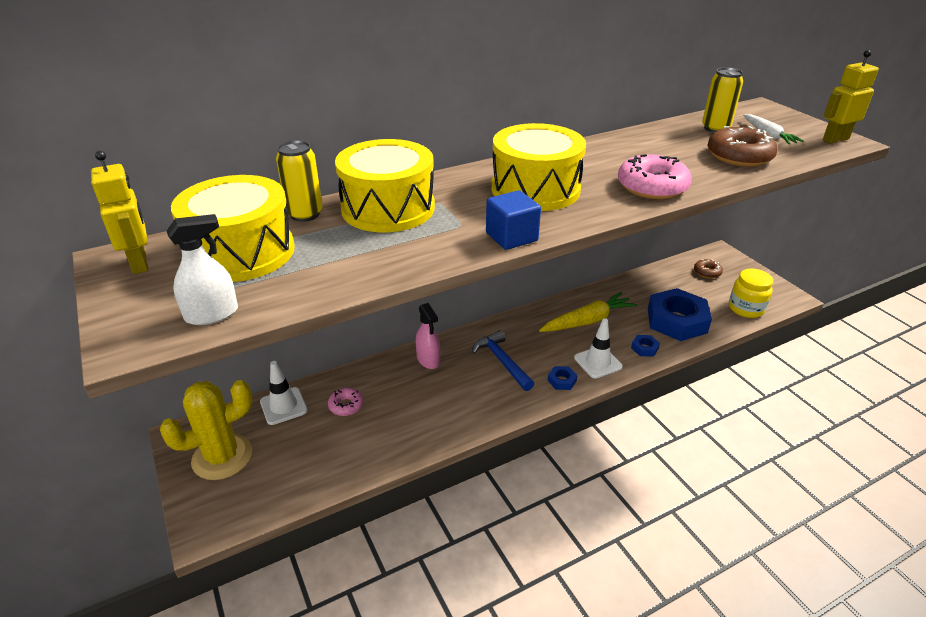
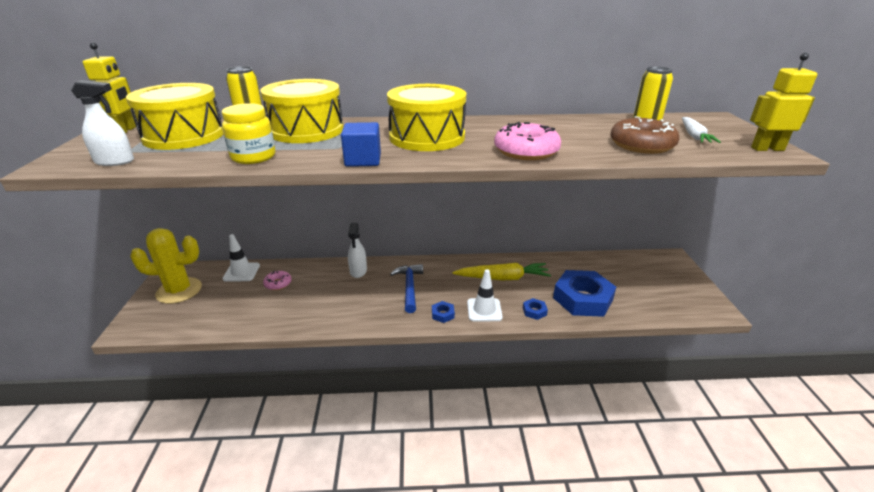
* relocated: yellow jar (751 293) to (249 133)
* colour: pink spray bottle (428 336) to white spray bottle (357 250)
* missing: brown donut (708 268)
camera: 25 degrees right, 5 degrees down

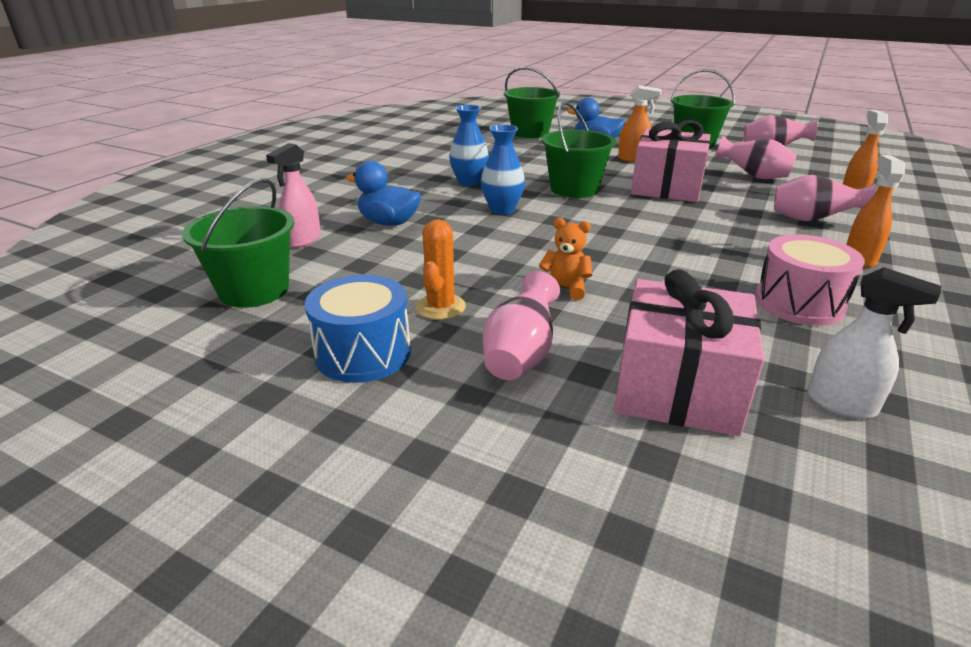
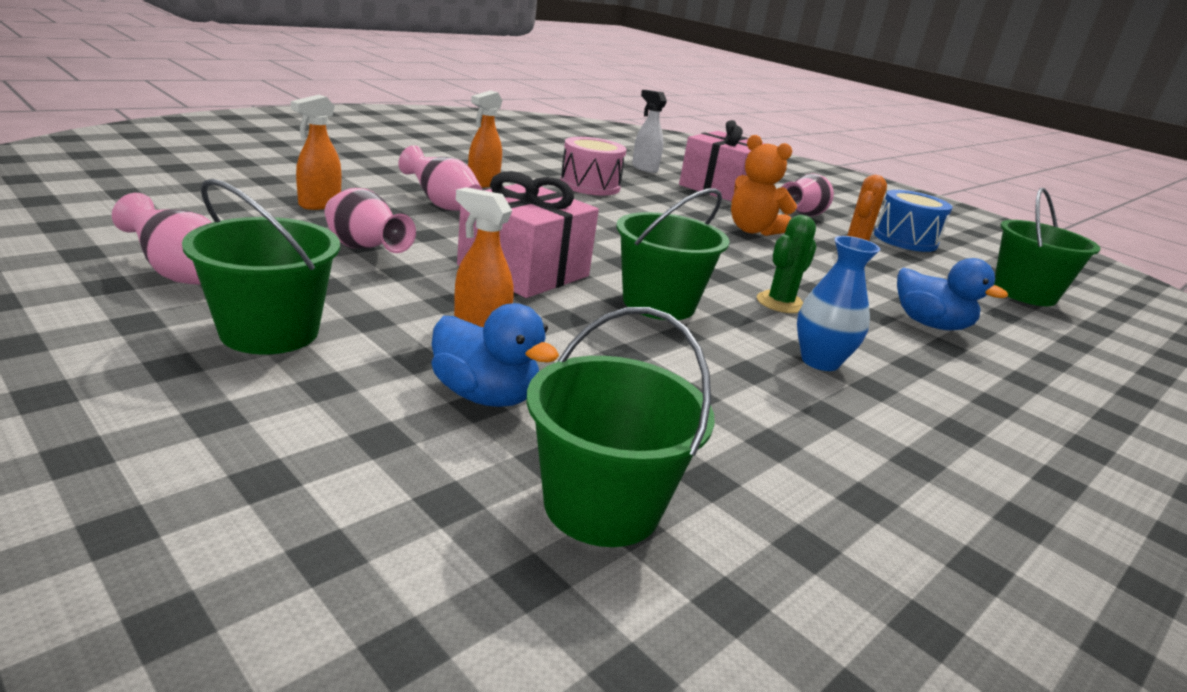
* size: orange teddy bear (565 259) = (764 185) x1.56
* exchanged: blue vase (503 170) to green cactus (787 264)
* missing: pink spray bottle (293 195)
camera: 165 degrees left, 5 degrees down

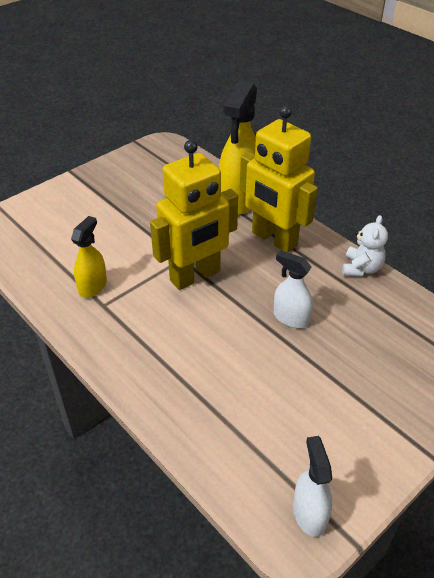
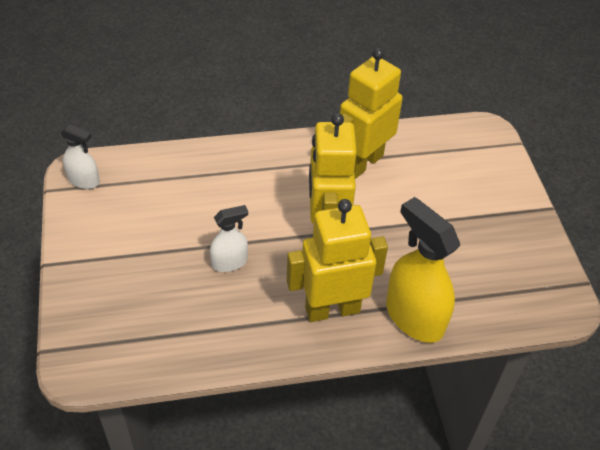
* exchanged: yellow spray bottle (89 257) to yellow robot (371 113)
* missing: white teddy bear (365 246)
camera: 120 degrees right, 5 degrees up

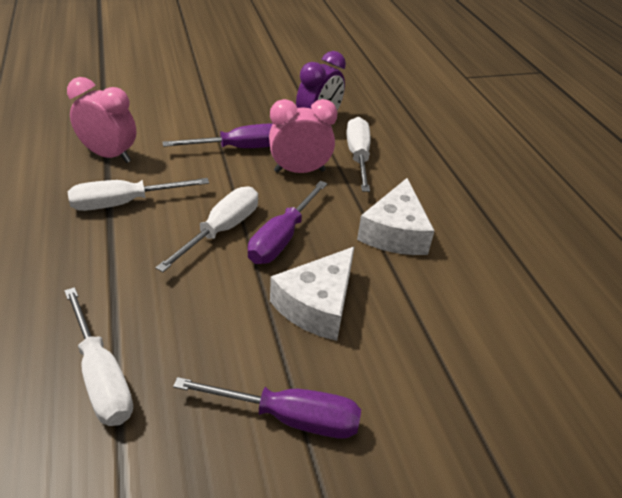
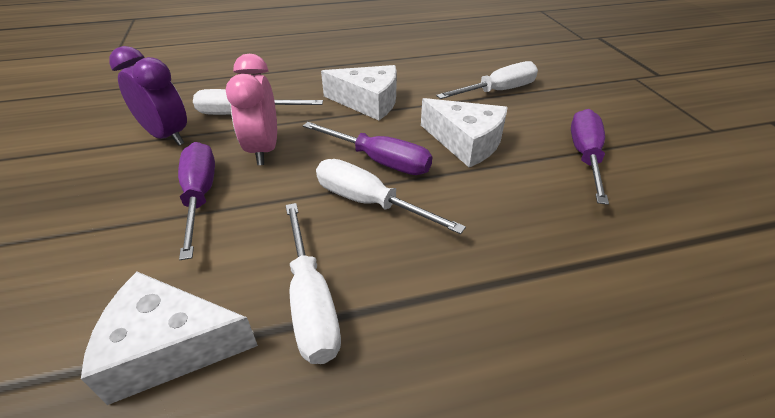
* exchanged: pink clock (101 120) to white cheese (169 338)
* relocated: white screwdriver (98 356) to (487 80)
camera: 85 degrees left, 0 degrees up

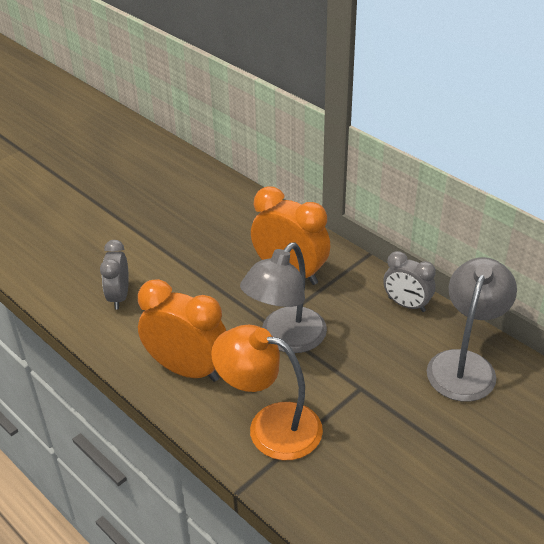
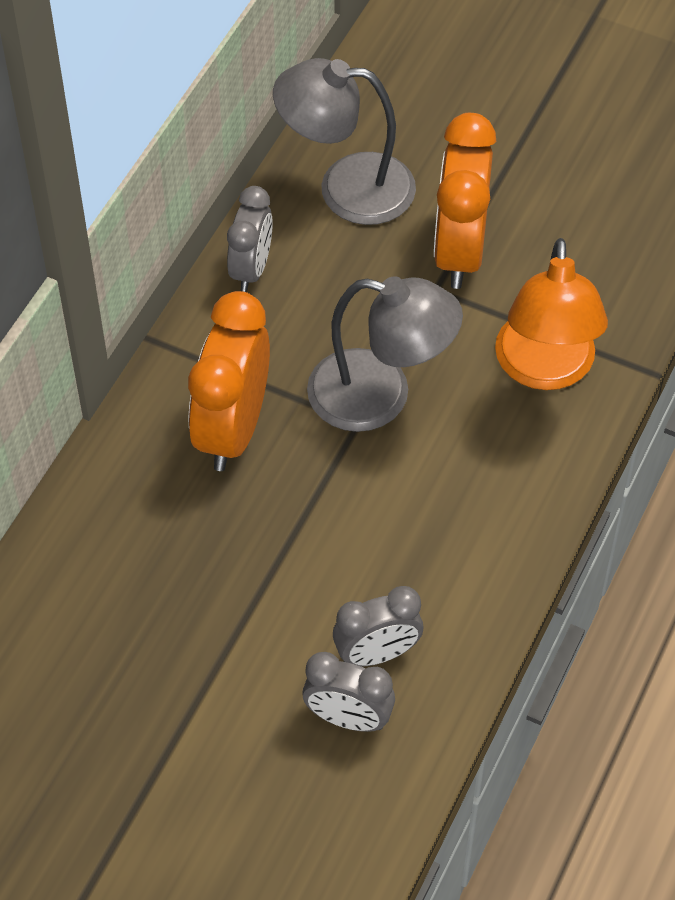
* appeared: grey clock (348 692)
* relocated: orange clock (182 330) to (465 201)
camera: 110 degrees left, 15 degrees up

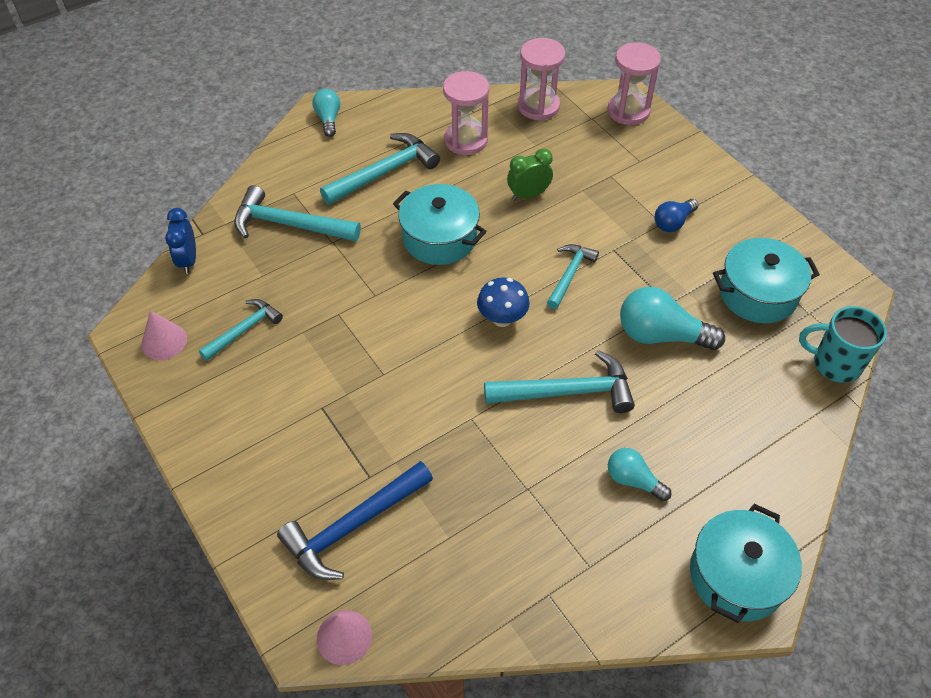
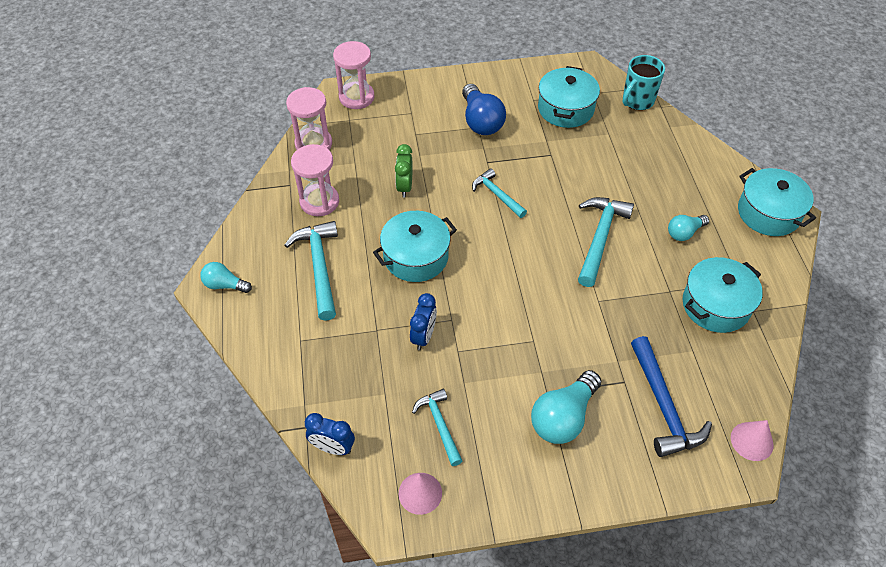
* appeared: blue clock (423 321)
* size: blue light bulb (677 215) = (484 109) x1.70
* relocated: turquoise light bulb (672 318) to (566 407)
* appeared: turquoise pot (722 295)
* missing: turquoise hammer (297 213)
* missing: blue mushroom (503 302)
camera: 65 degrees left, 0 degrees up

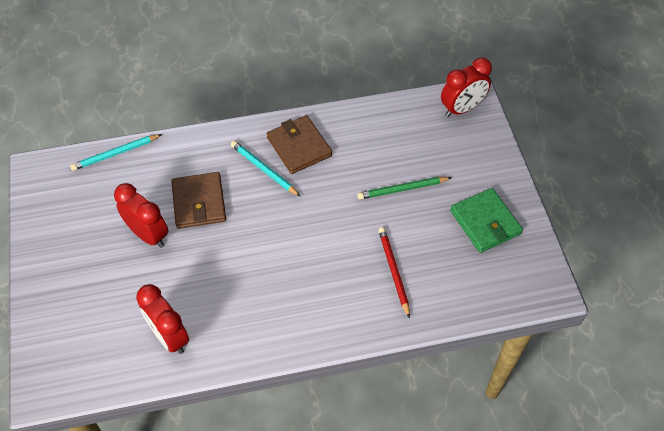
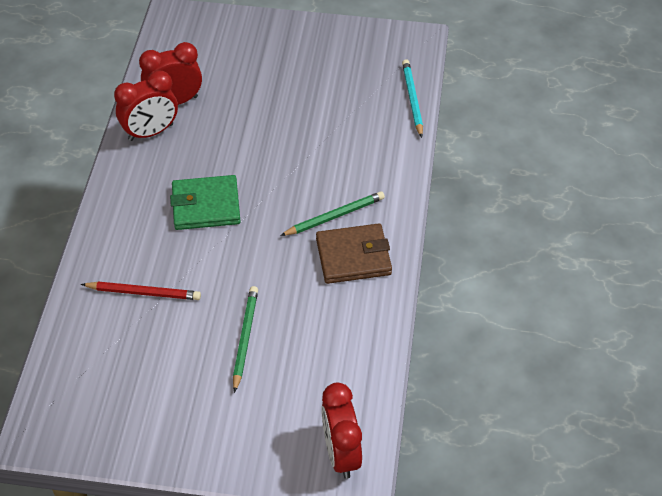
* relocated: red clock (141 215) to (146 105)
* relocated: green wallet (486 220) to (205 202)
* colour: turquoise pencil (266 169) to green pencil (332 213)
* missing: brown wallet (198 200)
camera: 110 degrees right, 5 degrees down

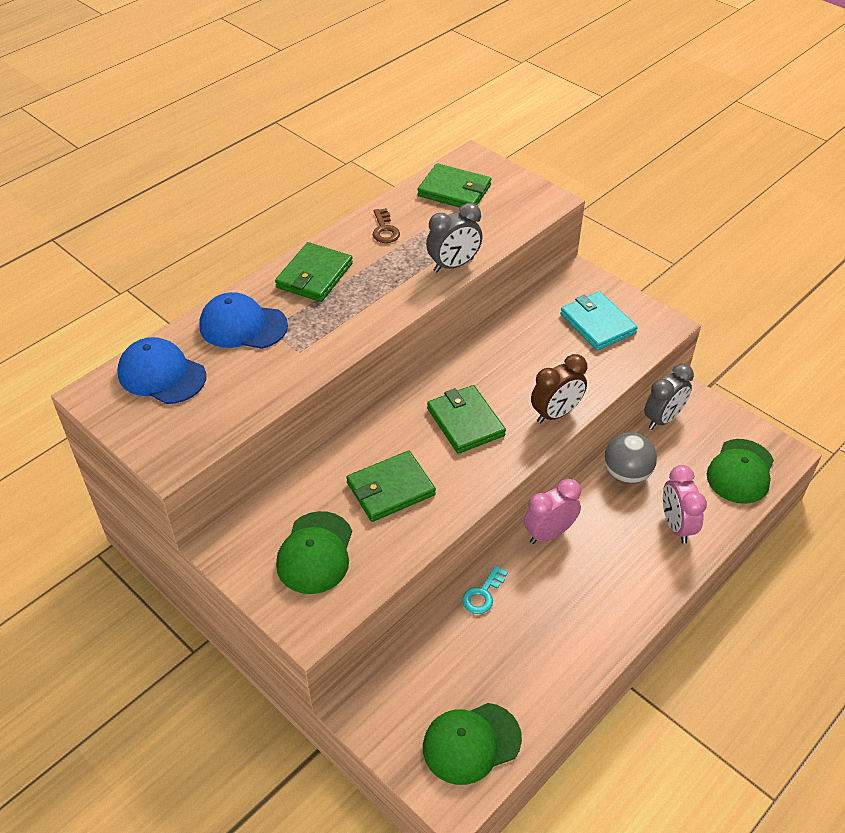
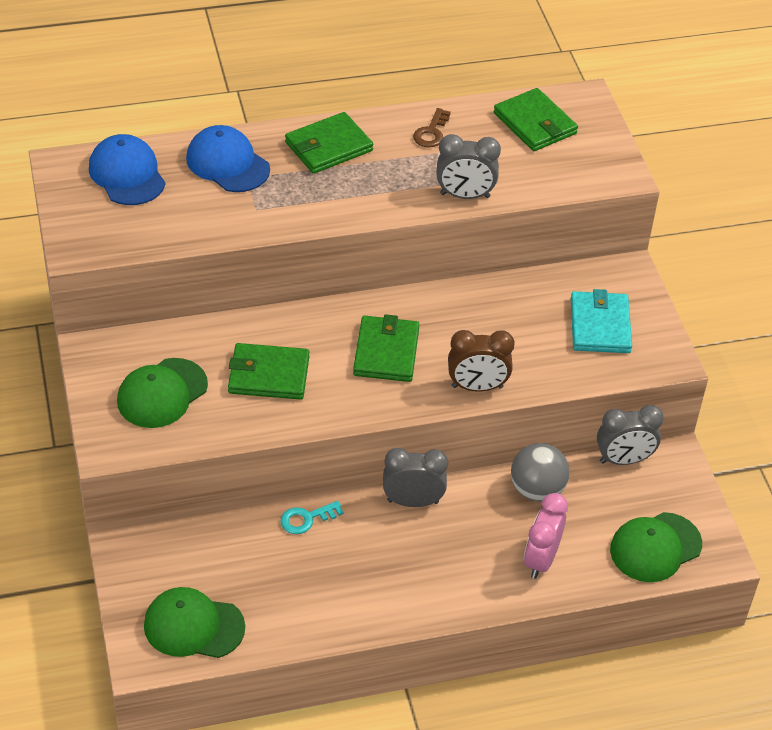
* colour: pink clock (552 511) to grey clock (415 477)
camera: 30 degrees right, 0 degrees up

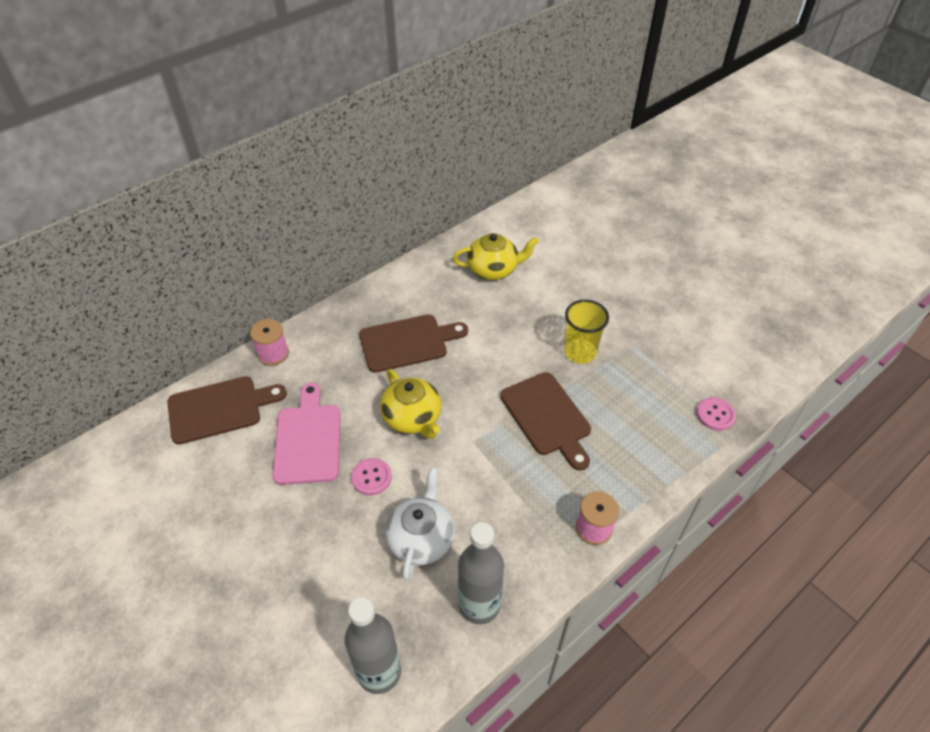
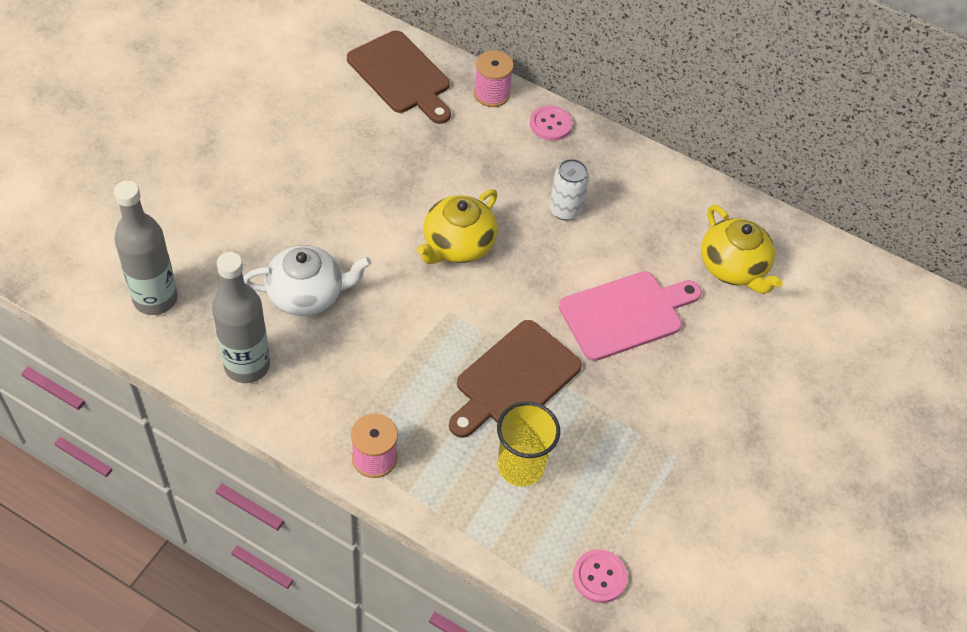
* relocated: yellow cup (586 332) to (528 444)
* relocated: pink button (371 477) to (551 123)
* exchanged: brown cutting board (413 343) to white can (569 189)
* relocated: pink cutting board (306 433) to (630 316)
camera: 65 degrees right, 5 degrees up

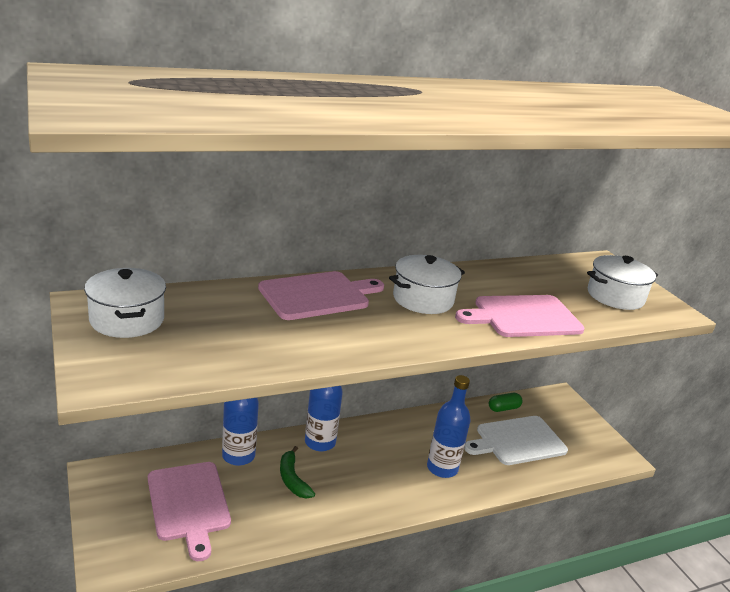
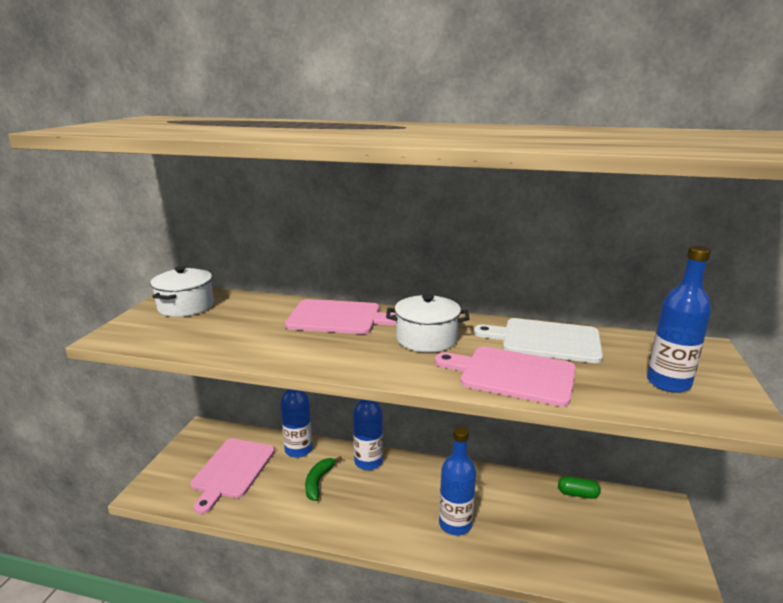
* relocated: white cutting board (516 440) to (538 340)
* exchanged: white pot (622 282) to blue bottle (679 319)
camera: 40 degrees right, 5 degrees down

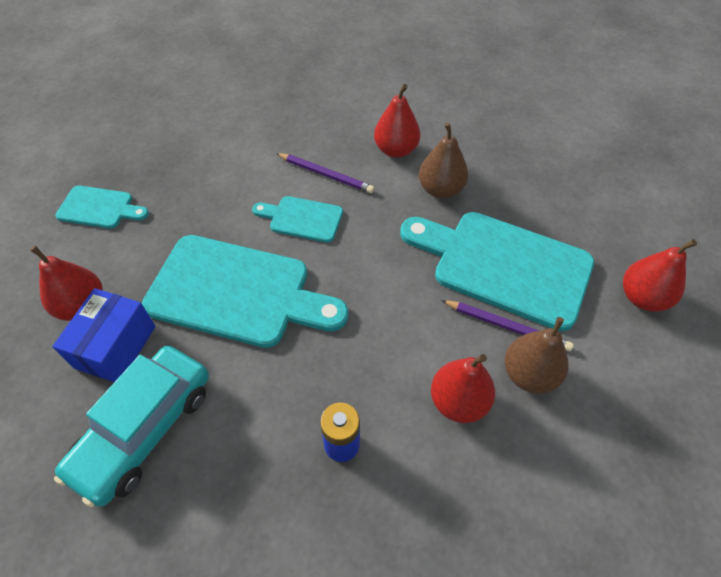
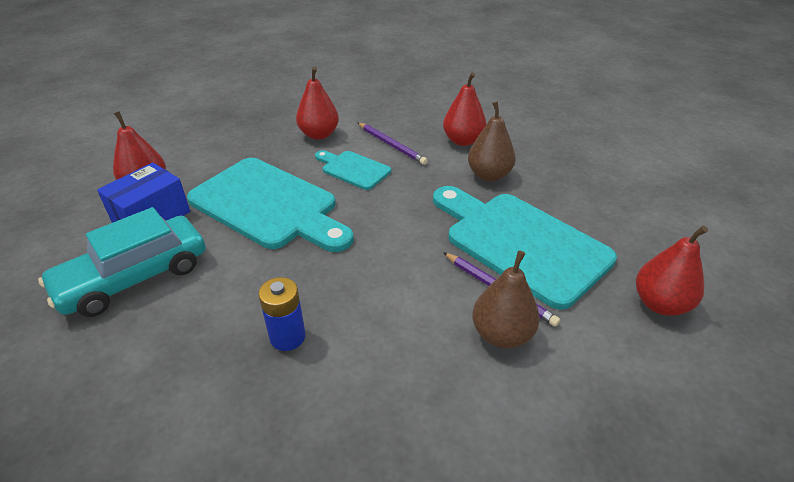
* relocated: red pear (463 388) to (317 103)
* missing: turquoise cutting board (102 207)
camera: 20 degrees right, 15 degrees down

